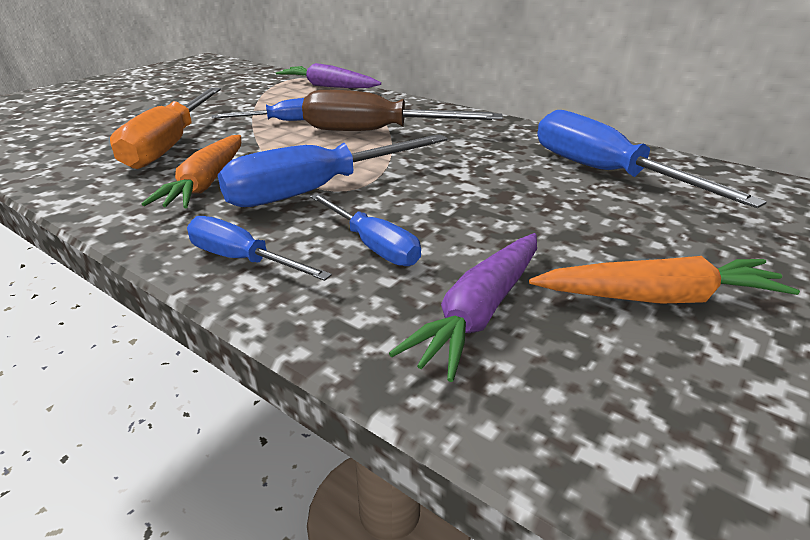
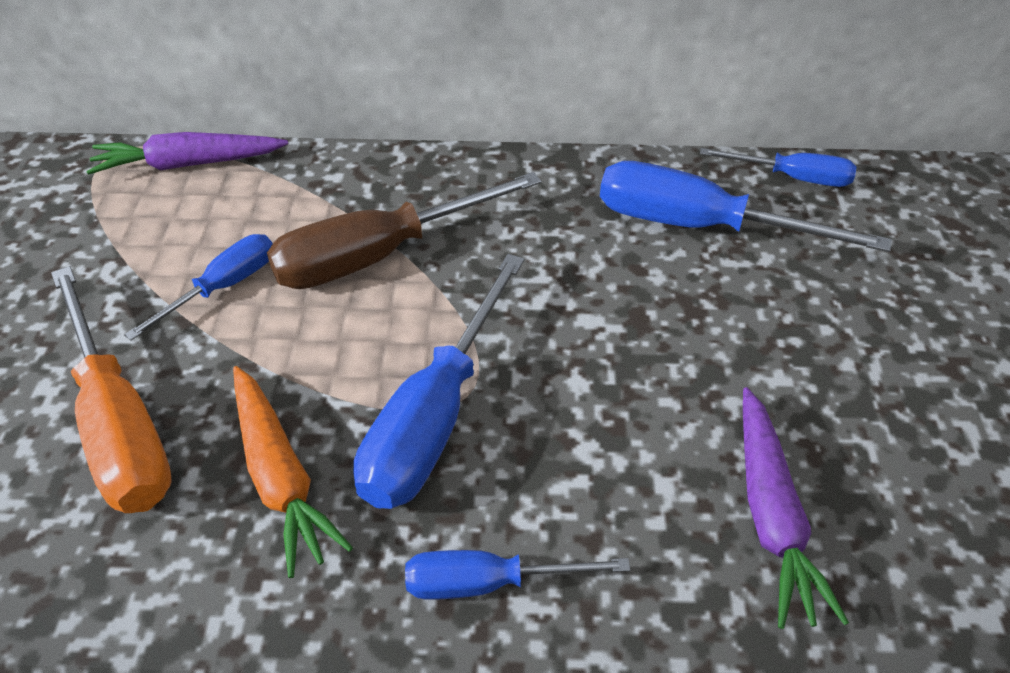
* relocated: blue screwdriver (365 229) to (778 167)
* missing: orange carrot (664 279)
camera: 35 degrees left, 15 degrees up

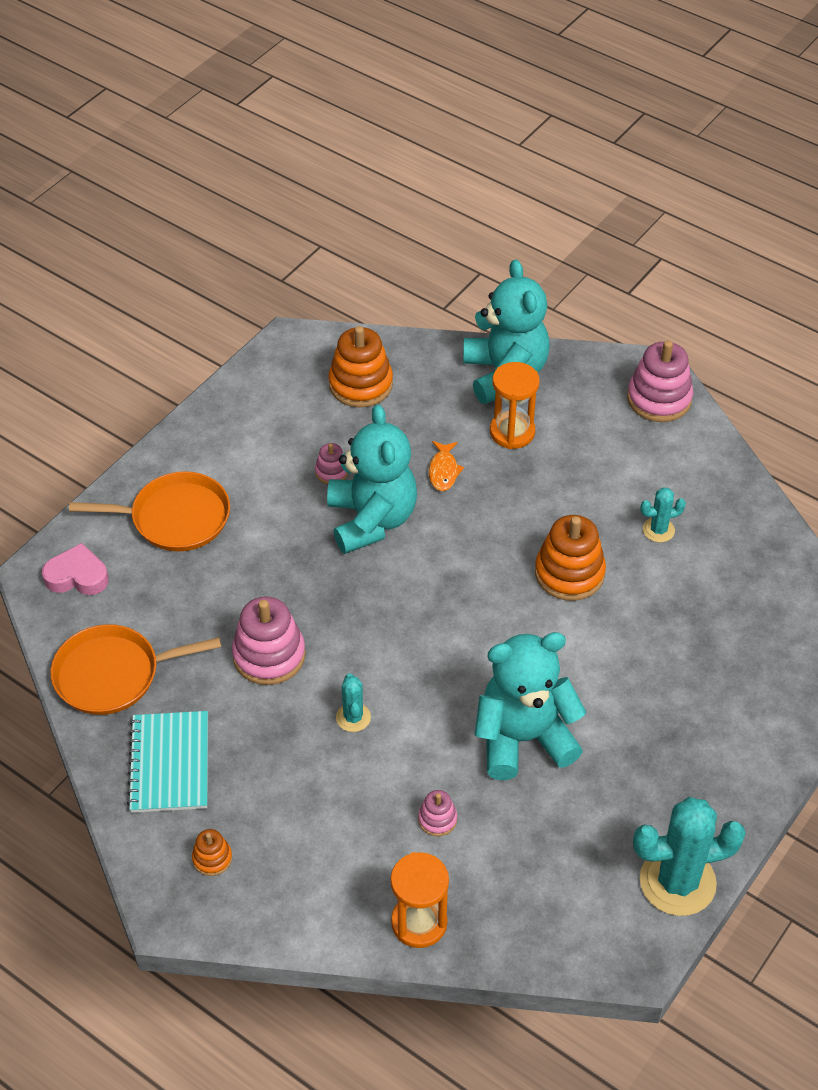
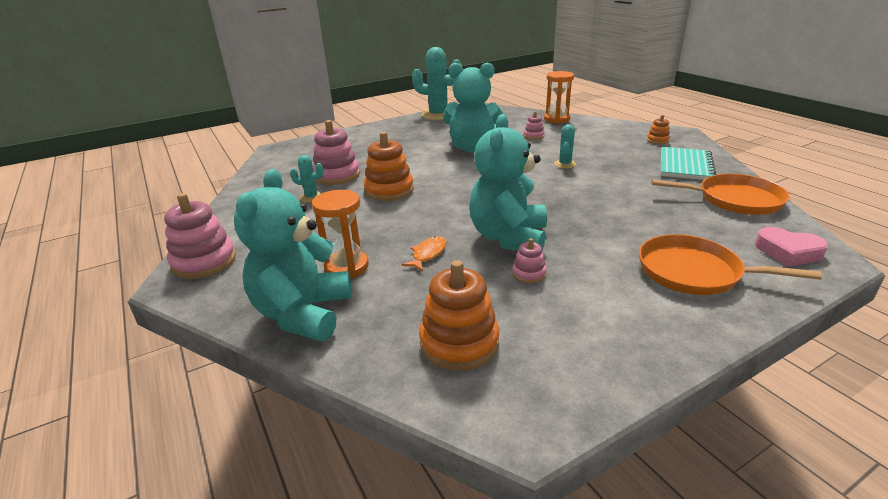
* relocated: pink stacking toy (269 641) to (336 152)
camera: 155 degrees left, 20 degrees down

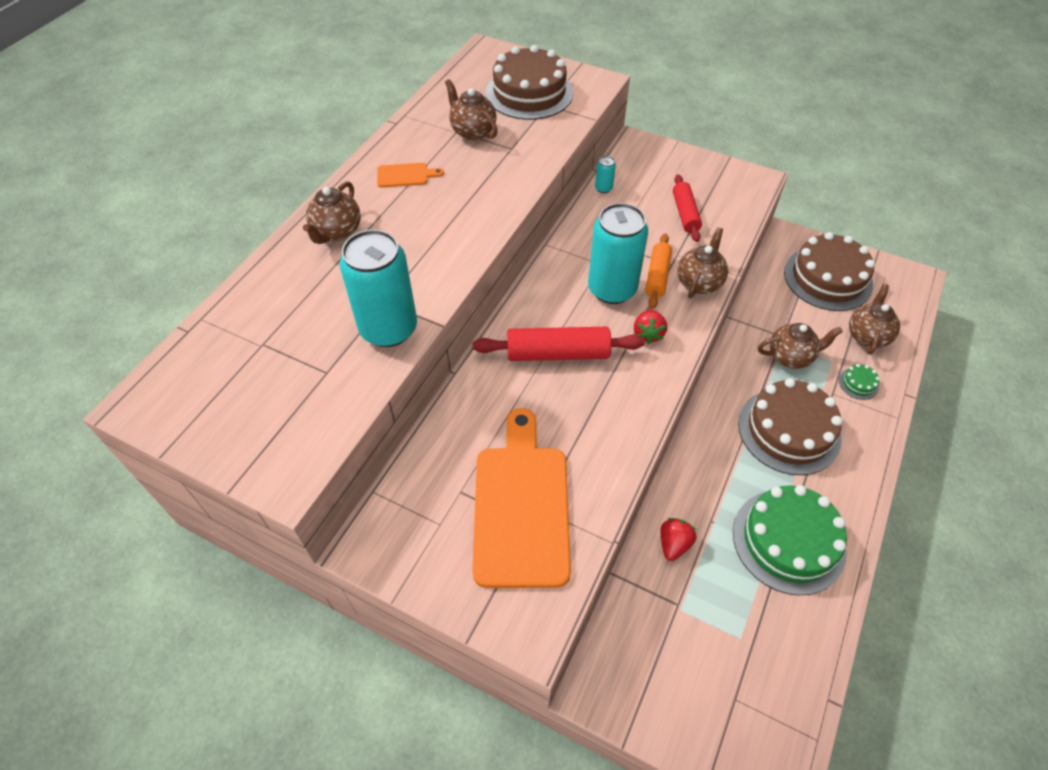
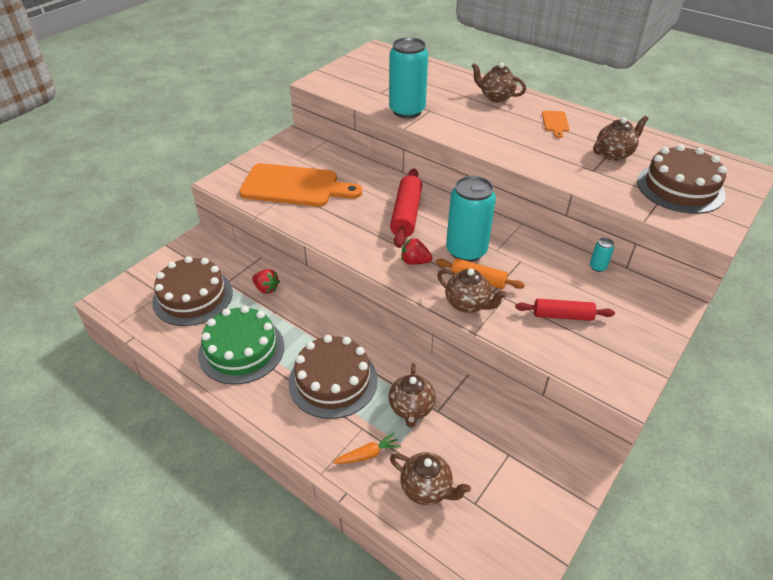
* relocated: brown cake (829 271) to (192 291)
* exchanged: green cake (859 382) to orange carrot (367 448)
camera: 100 degrees right, 10 degrees down

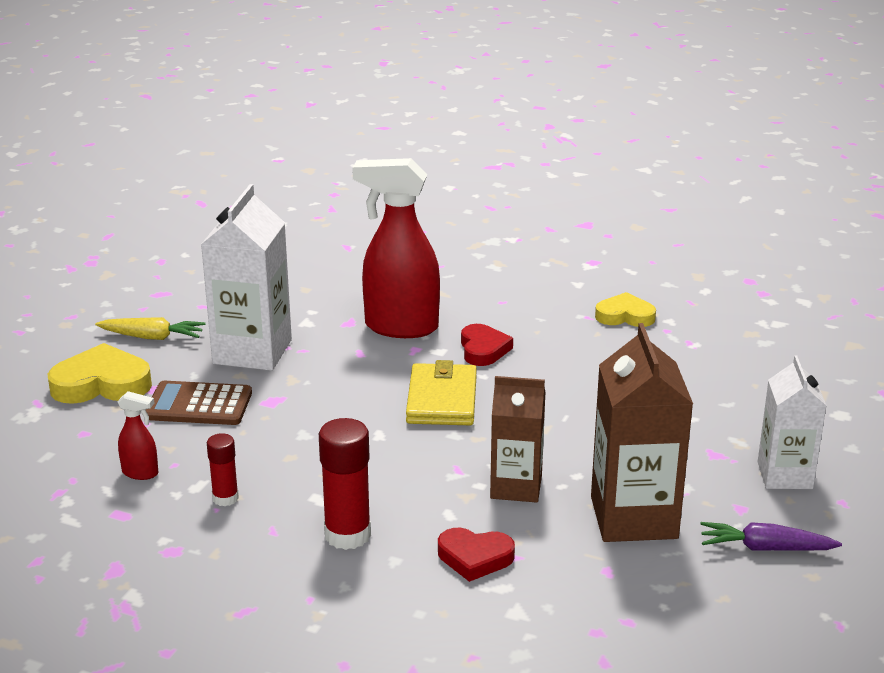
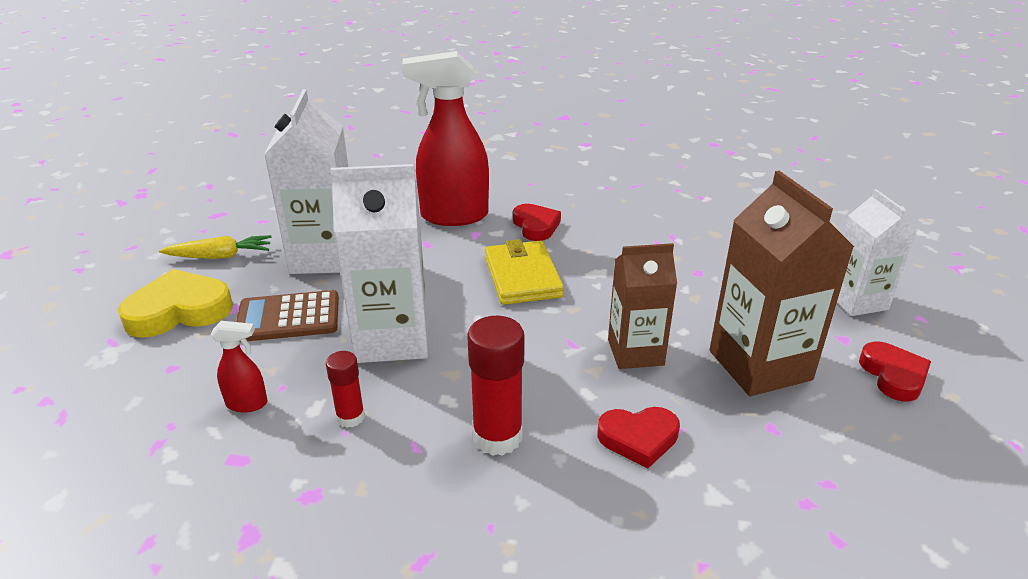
* appeared: white carton (379 263)
* exchanged: purple carrot (771 536) to red heart (895 371)
* missing: yellow heart (625 309)
camera: 15 degrees left, 5 degrees up

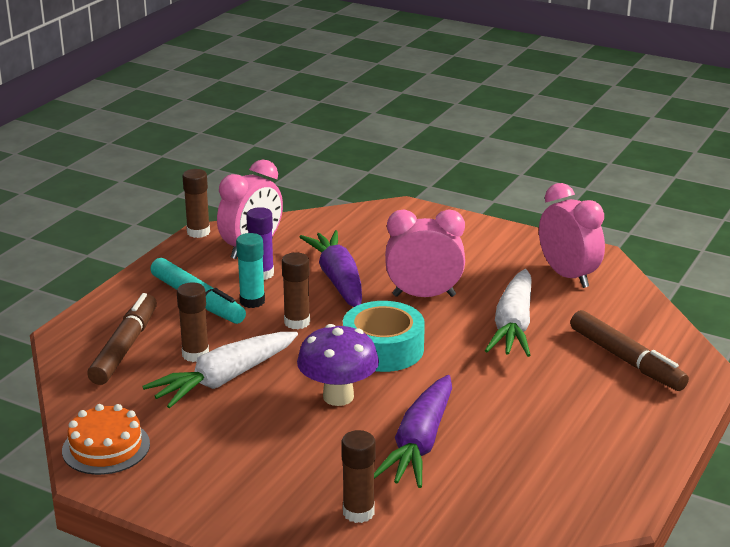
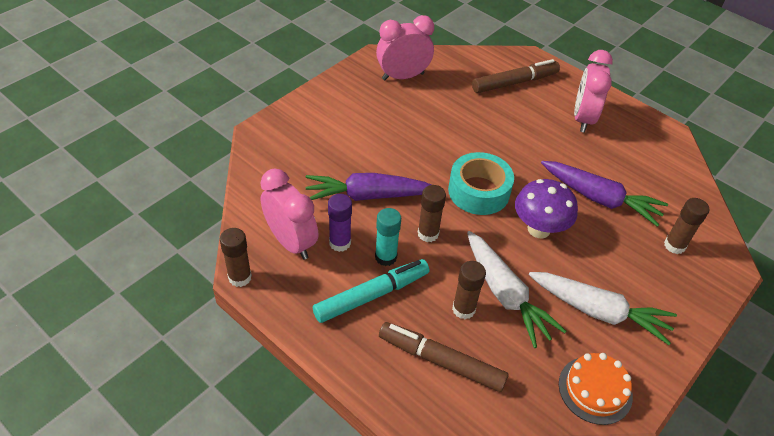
* relocated: white carrot (508 313) to (603 308)
* relocated: pink clock (425 253) to (593 91)
camera: 80 degrees left, 20 degrees up

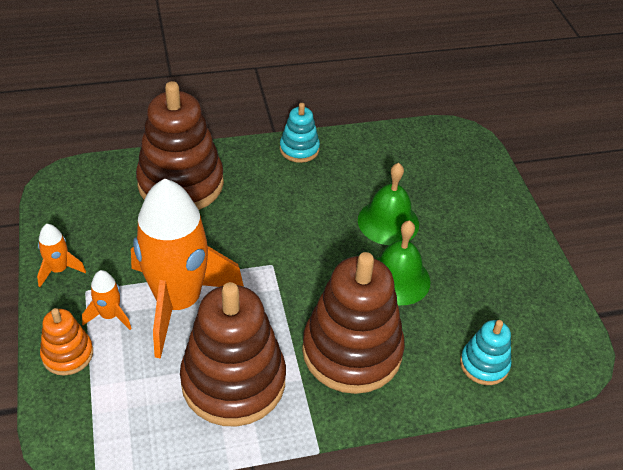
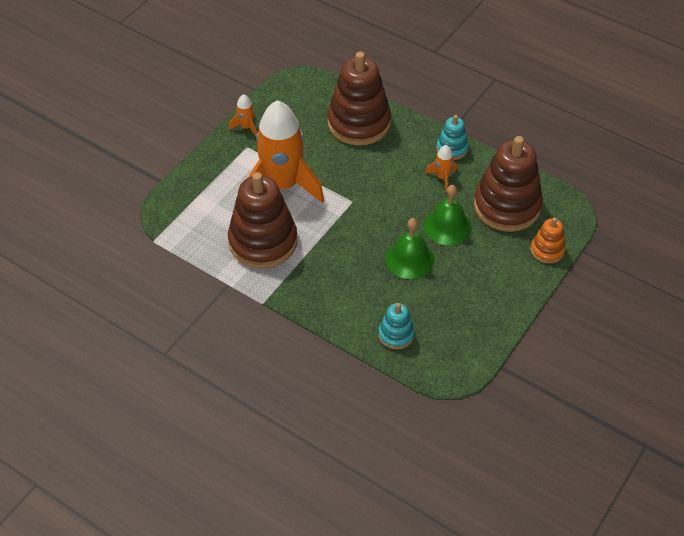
* relocated: orange rocket (107 300) to (441 168)
* relocated: brown stacking toy (353 323) to (508 184)
* relocated: orange stacking toy (66 342) to (548 240)
camera: 50 degrees right, 5 degrees up

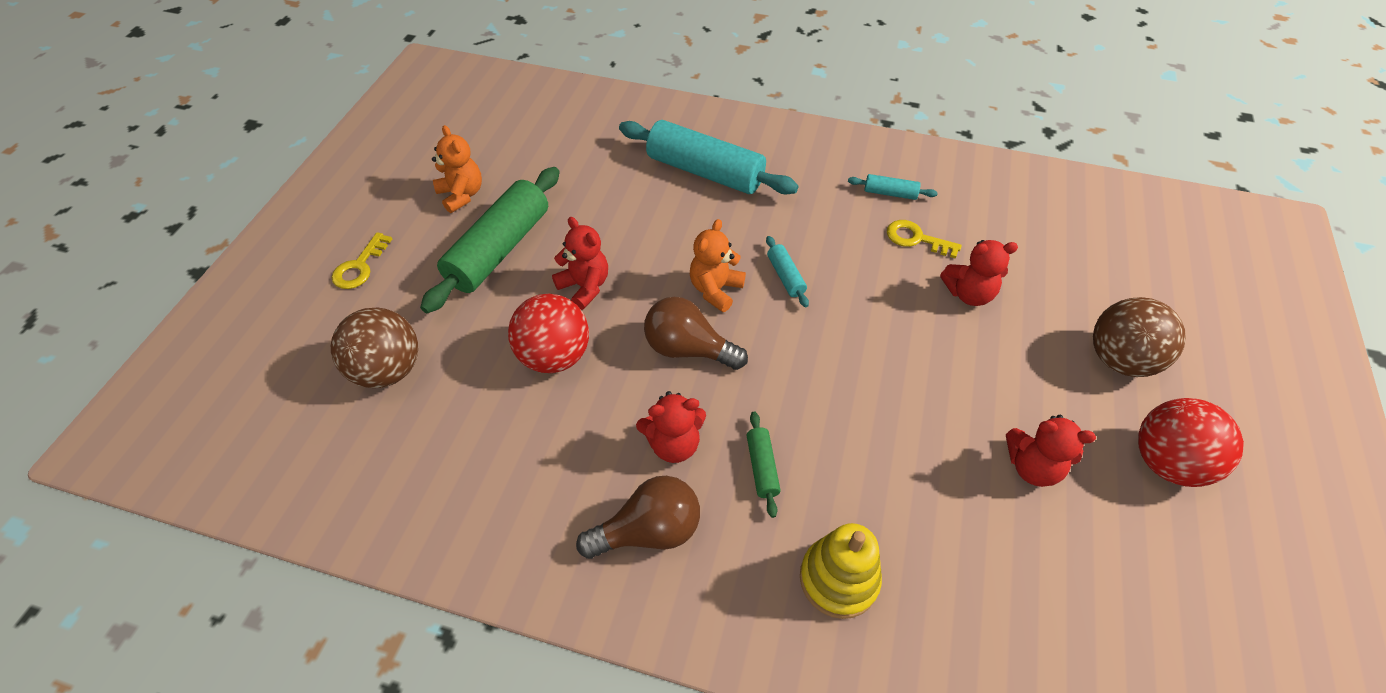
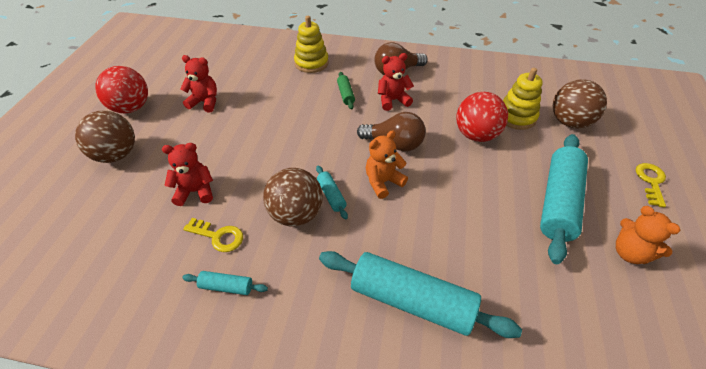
* appeared: brown ball (293 197)
* spun: orange teddy bear (718 265) = (386 164) 150 degrees counterclockwise
* appeared: yellow stacking toy (522 99)
* colour: green rolling pin (489 240) to turquoise rolling pin (564 199)
* missing: red teddy bear (580 263)
camera: 175 degrees right, 5 degrees down

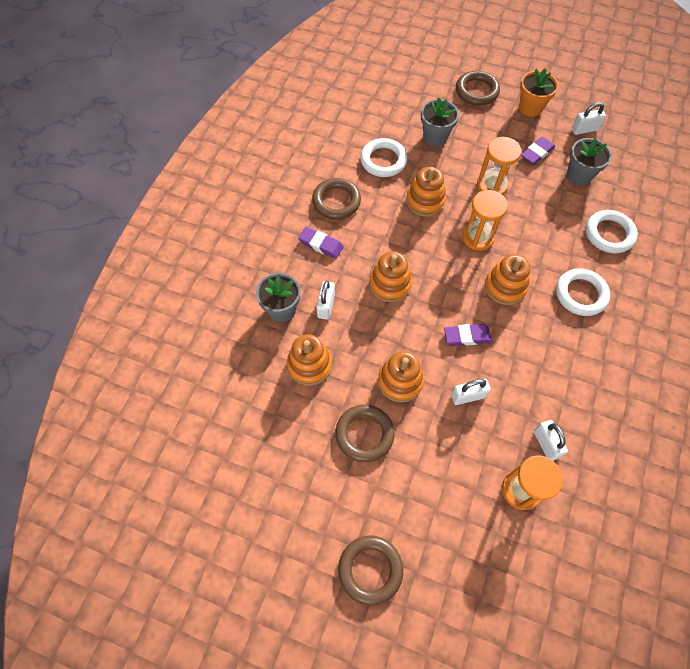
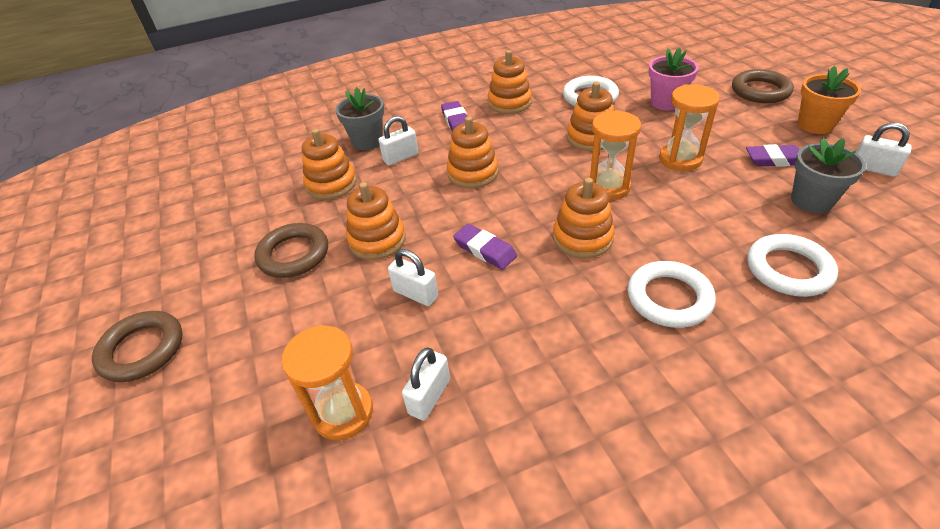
* exchanged: brown ring (336 199) to orange stacking toy (510 82)
* colour: grey flower pot (440 121) to pink flower pot (674 79)
camera: 50 degrees right, 20 degrees down

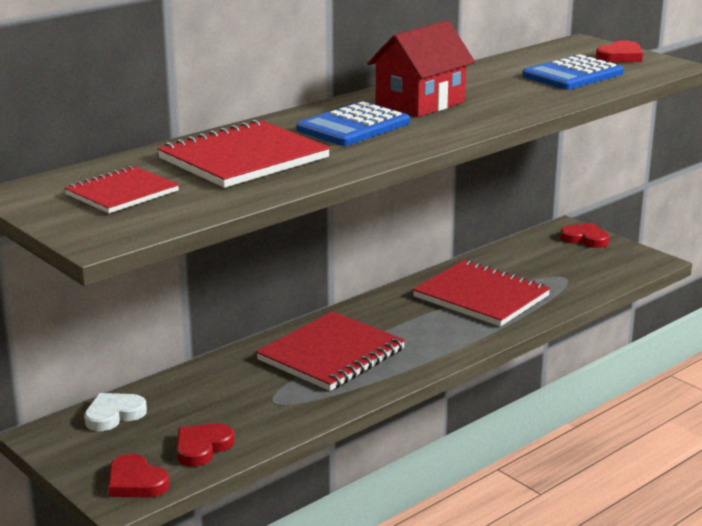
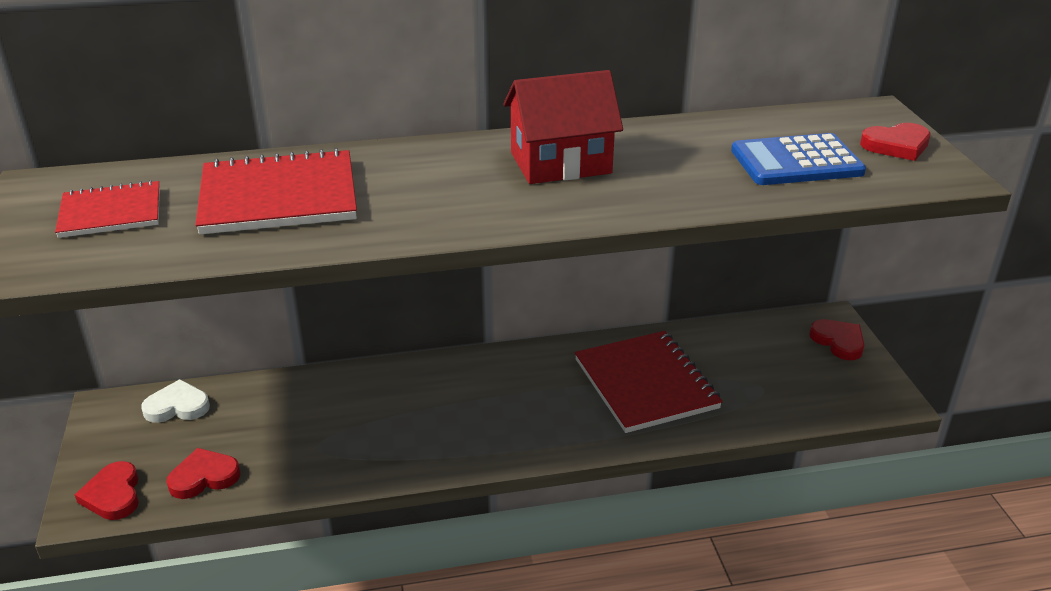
* missing: red notebook (331 351)
* missing: blue calculator (353 123)
camera: 30 degrees right, 10 degrees up

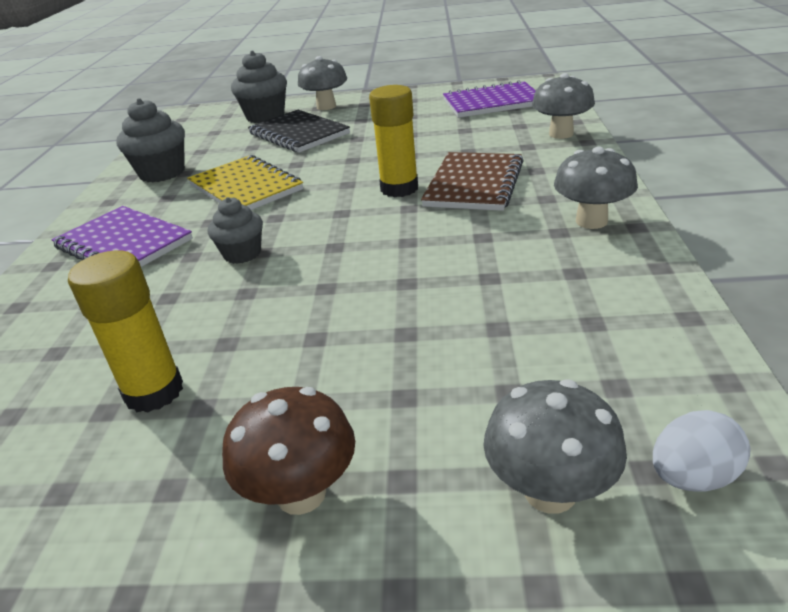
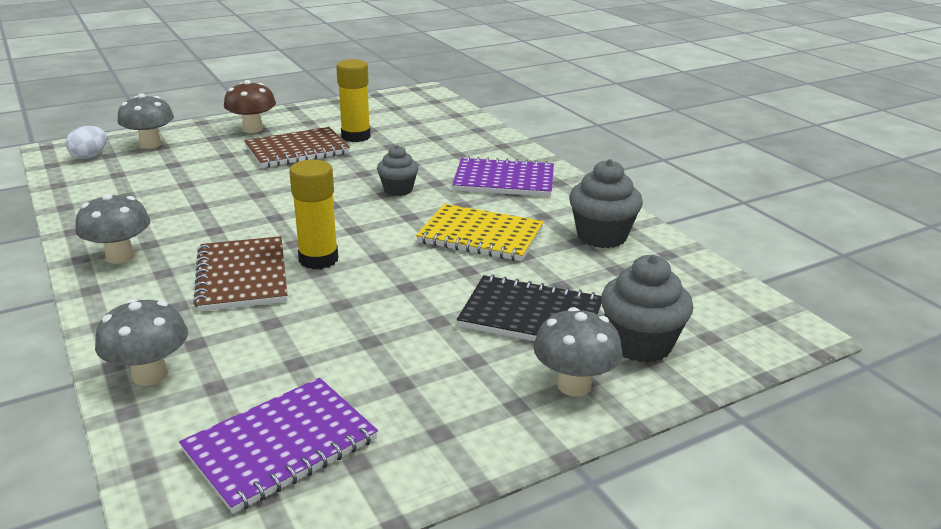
* appeared: brown notebook (297 147)
camera: 145 degrees right, 5 degrees down

